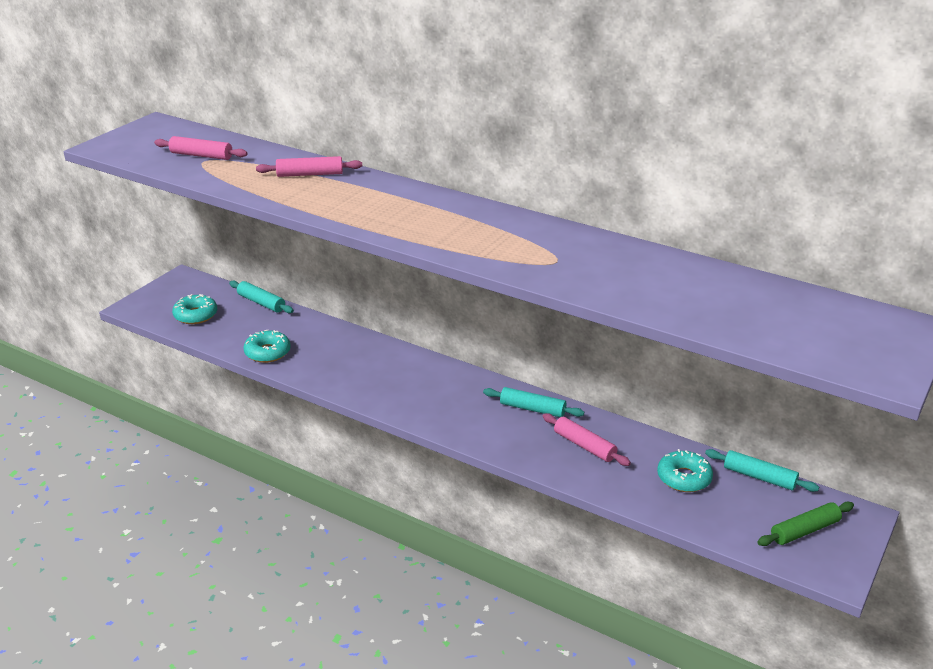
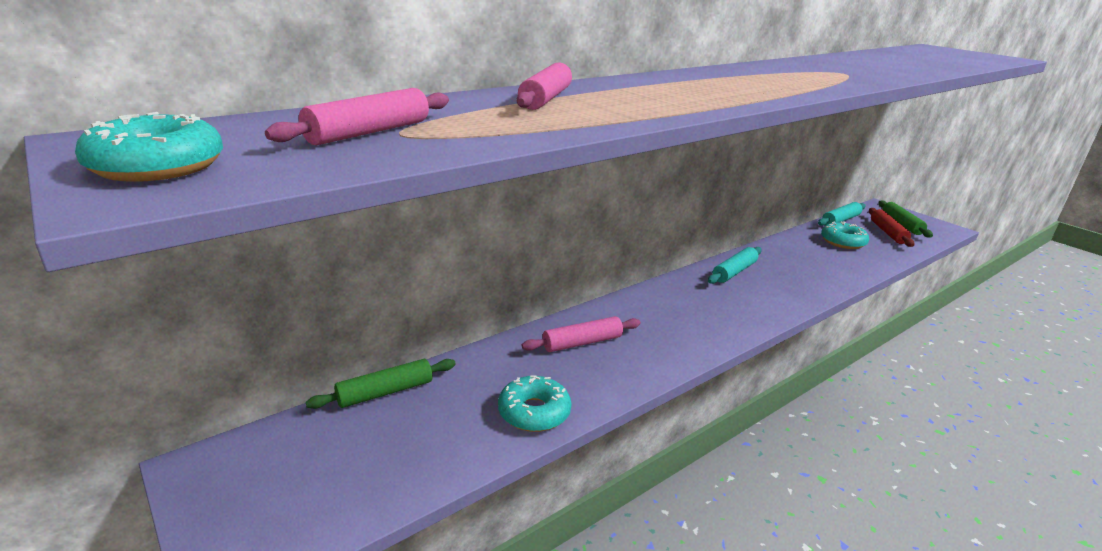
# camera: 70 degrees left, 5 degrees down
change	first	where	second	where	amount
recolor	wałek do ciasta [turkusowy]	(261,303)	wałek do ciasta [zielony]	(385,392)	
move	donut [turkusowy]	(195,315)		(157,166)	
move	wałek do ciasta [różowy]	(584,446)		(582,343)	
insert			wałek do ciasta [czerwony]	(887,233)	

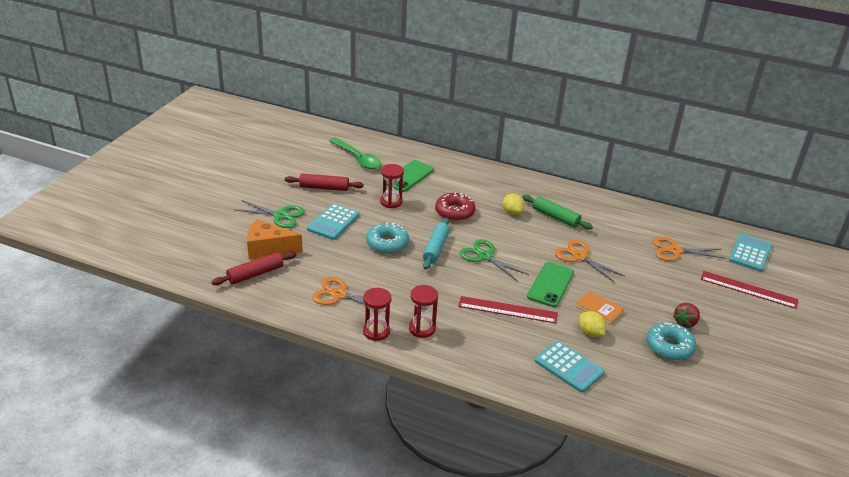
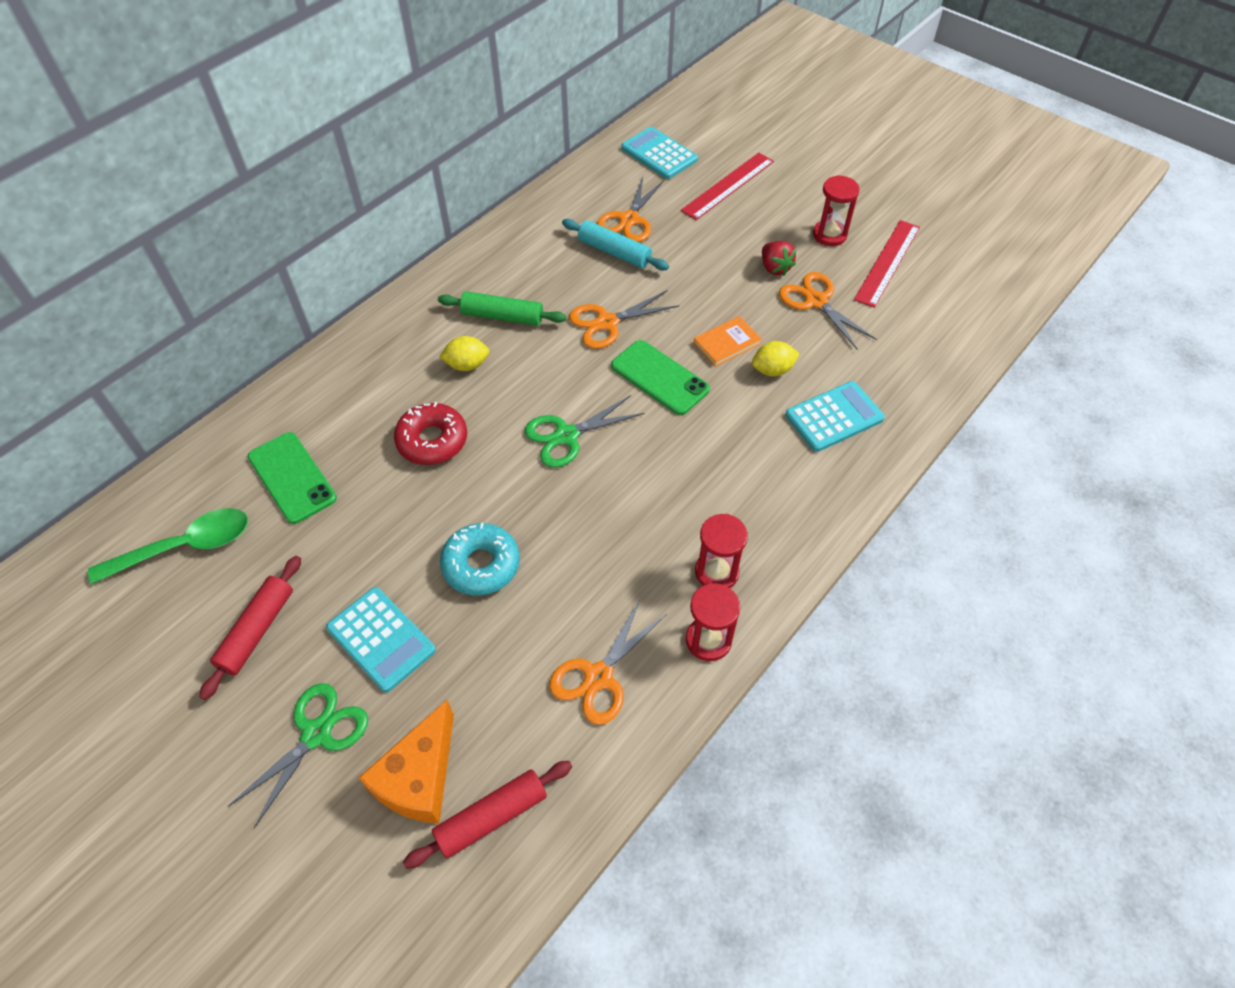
# camera: 70 degrees left, 20 degrees up
change	first	where	second	where	amount
move	klepsydra [czerwony]	(391,202)		(829,235)	
rotate	wałek do ciasta [zielony]	(555,217)		(502,316)	45 degrees clockwise
move	wałek do ciasta [turkusowy]	(435,248)		(614,252)	
rotate	wałek do ciasta [czerwony]	(255,274)		(492,817)	75 degrees clockwise
move	linijka [czerwony]	(507,310)		(887,263)	
replace	donut [turkusowy]	(669,347)	nożyczki [pomarańczowy]	(816,301)	

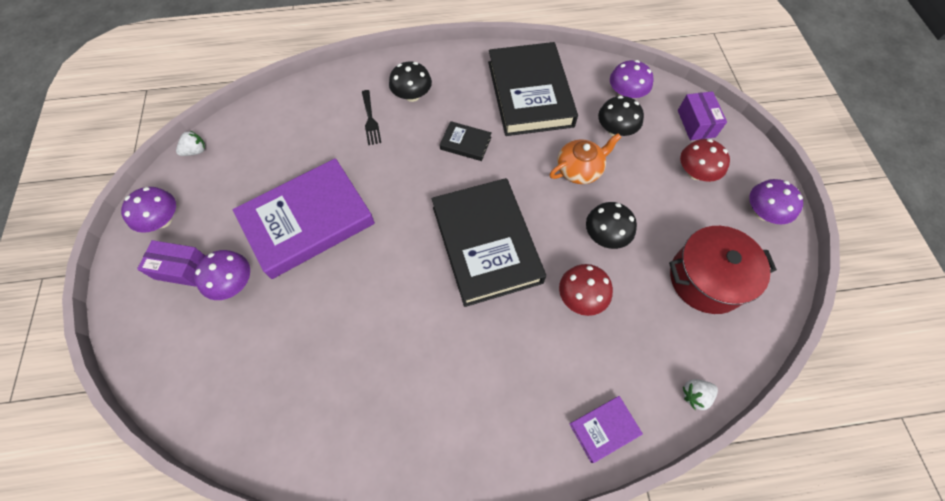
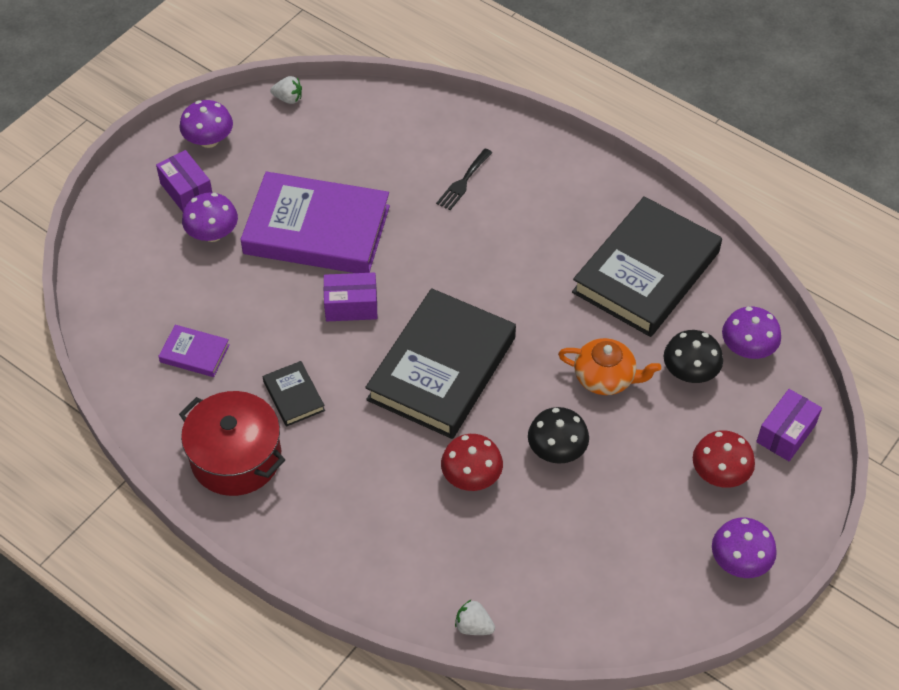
# camera: 45 degrees right, 10 degrees down
change	first	where	second	where	amount
delete	grzyb [czarny]	(412,95)			
move	książka [czarny]	(465,143)		(294,396)	
move	garnek [czerwony]	(706,279)		(236,457)	
move	książka [fioletowy]	(604,429)		(194,353)	
insert			pudełko [fioletowy]	(351,306)	

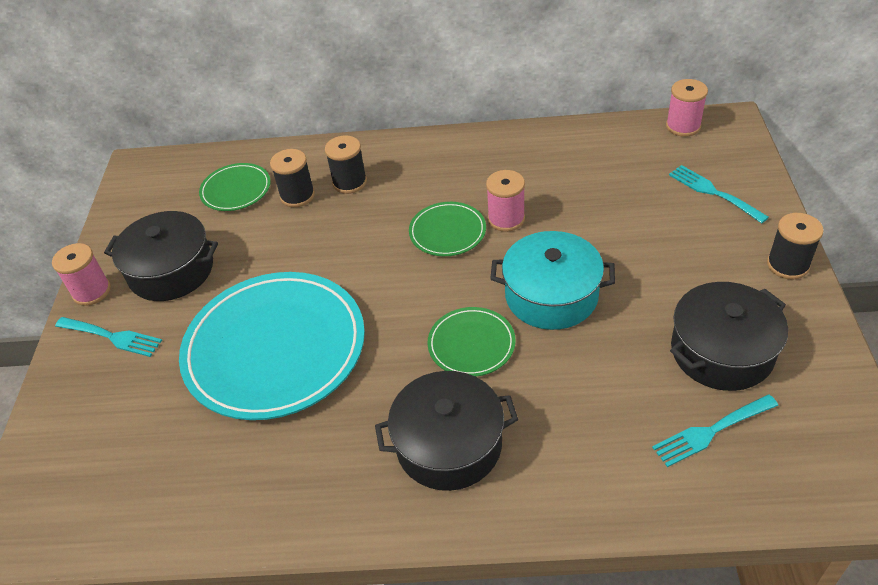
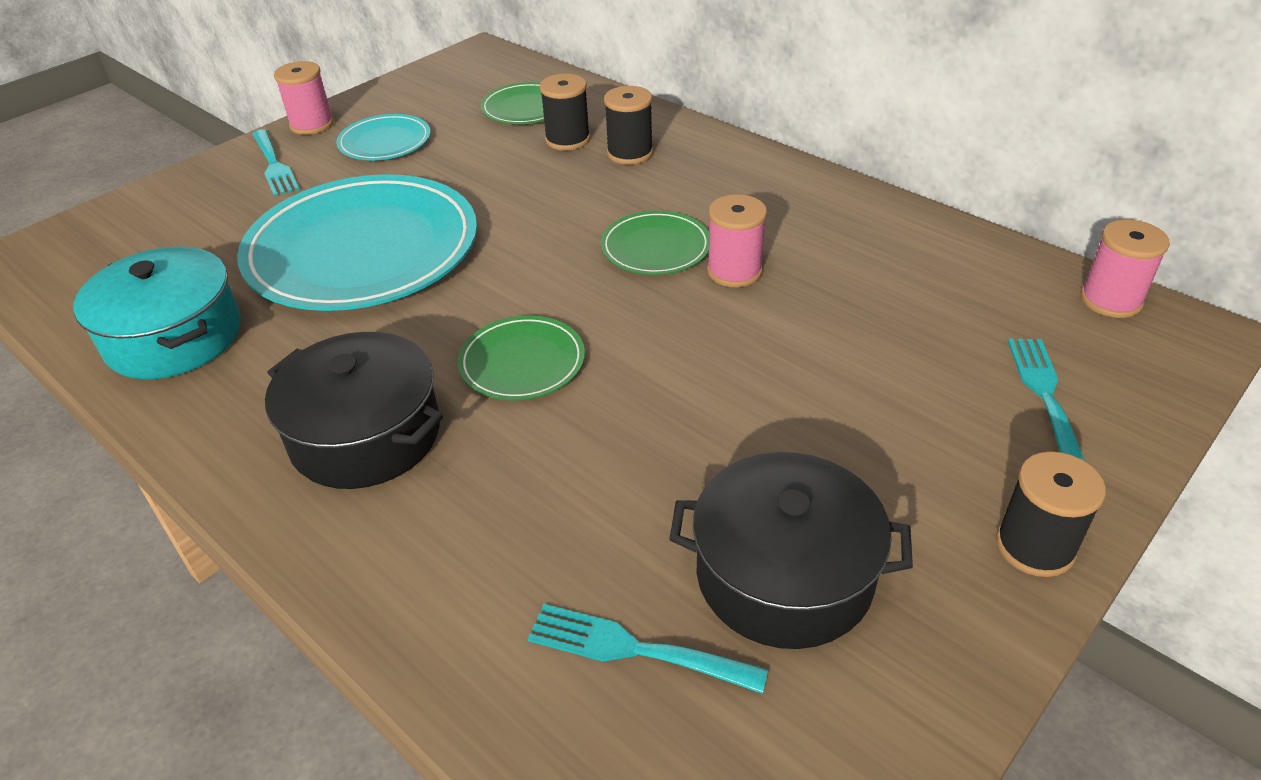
# camera: 40 degrees right, 5 degrees down
change	first	where	second	where	amount
replace	garnek [czarny]	(171,270)	talerz [turkusowy]	(385,142)	
move	garnek [turkusowy]	(551,295)		(174,337)	

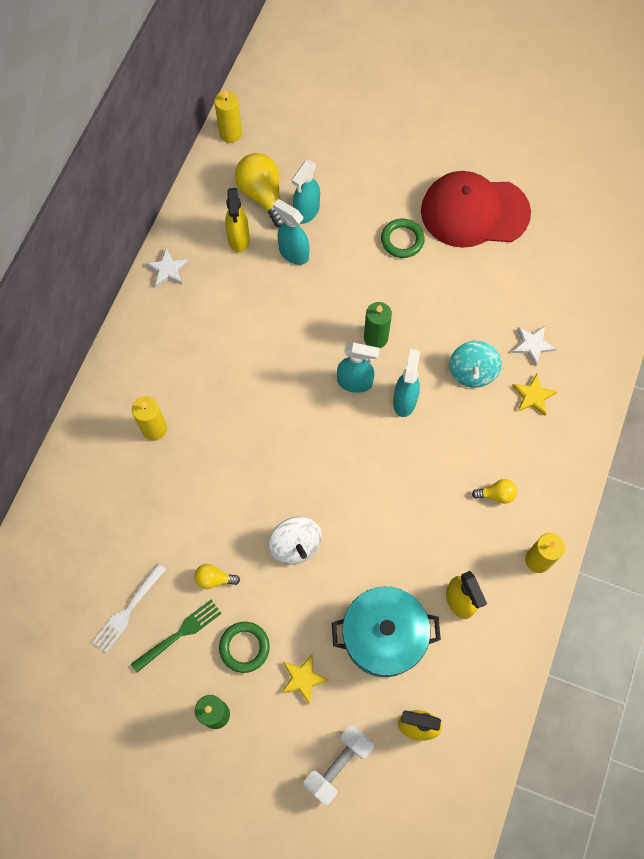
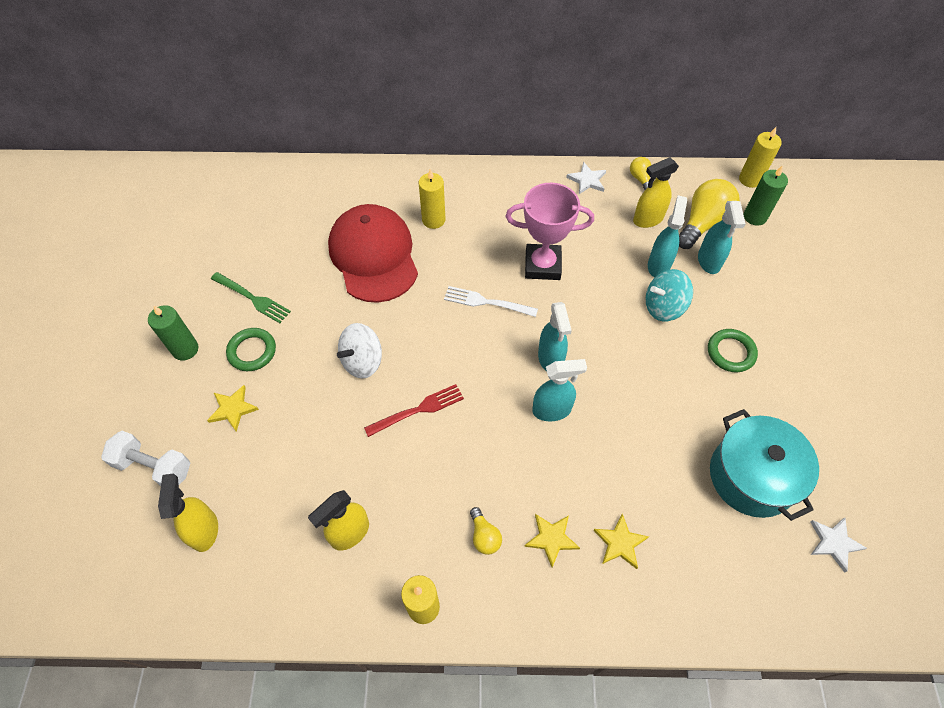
# camera: 70 degrees right, 10 degrees down
change	first	where	second	where	amount
rotate	spryskiwacz [turkusowy]	(306,212)		(709,261)	105 degrees counterclockwise
move	czapka [czerwony]	(474,212)		(373,256)	
move	świeca [zielony]	(375,338)		(755,217)	
move	gwiazda [biały]	(532,345)		(834,543)	
move	bączek [turkusowy]	(472,372)		(663,307)	
move	widelec [biały]	(128,610)		(486,302)	
move	żarówka [żółty]	(214,579)		(640,179)	
move	garnek [turkusowy]	(383,636)		(752,476)	
insert			puchar [różowy]	(542,265)	
insert			widelec [czerwony]	(418,410)	
insert			gwiazda [żółty]	(551,538)	

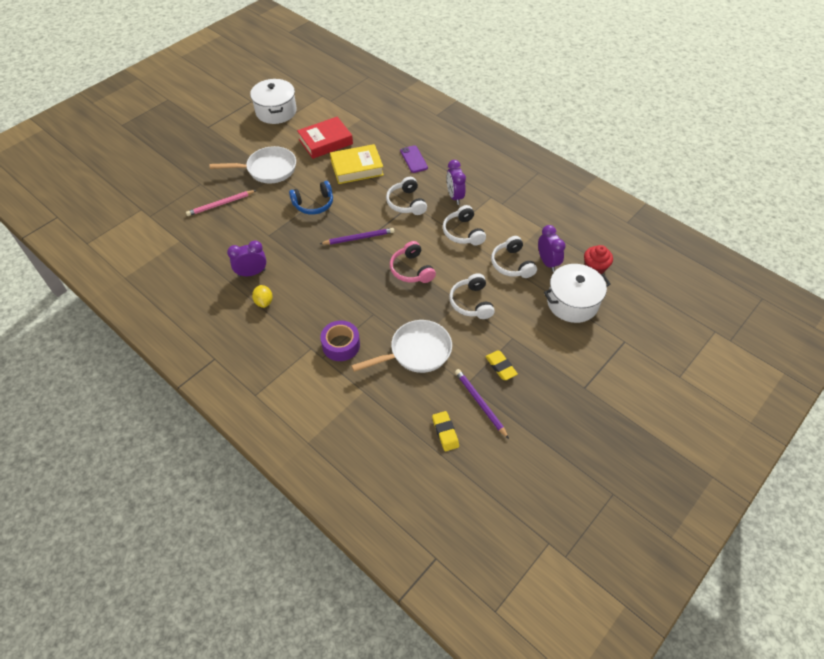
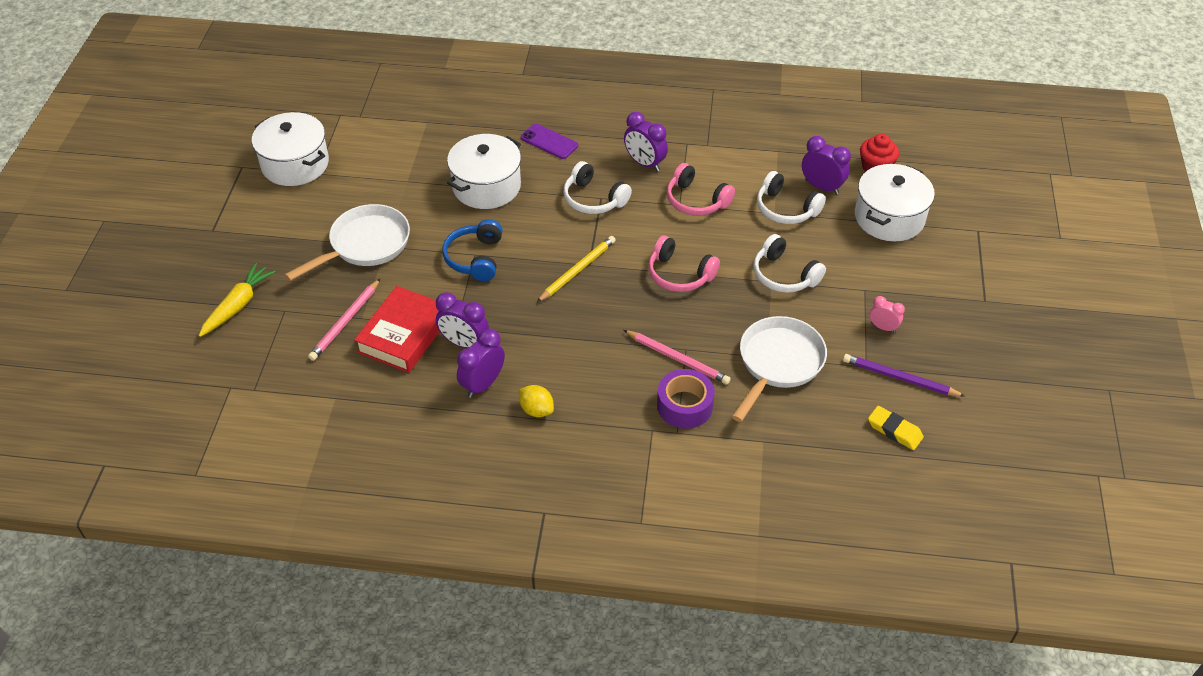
# camera: 35 degrees left, 5 degrees down
change	first	where	second	where	amount
move	książka [czerwony]	(325,142)		(404,335)	
replace	książka [żółty]	(357,168)	garnek [biały]	(486,186)	
rotate	słuchawki [niebieski]	(313,204)		(475,258)	150 degrees clockwise
recolor	słuchawki [biały]	(463,232)	słuchawki [różowy]	(696,200)	
recolor	ołówek [fioletowy]	(359,238)	ołówek [żółty]	(577,270)	
replace	gumka do mazania [żółty]	(500,367)	budzik [różowy]	(883,327)	
insert			marchewka [żółty]	(238,305)	
insert			budzik [fioletowy]	(464,343)	
insert			ołówek [różowy]	(677,359)	

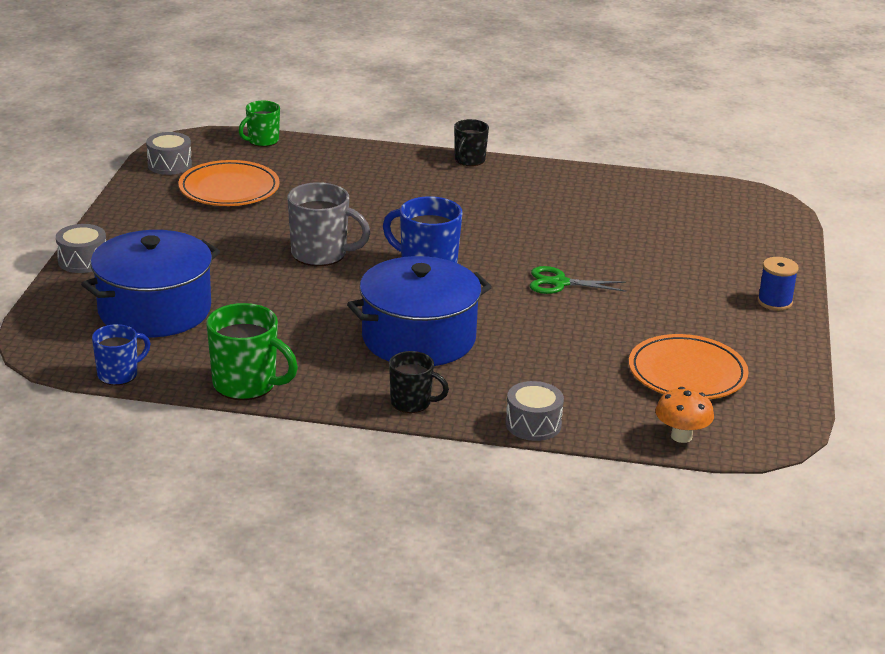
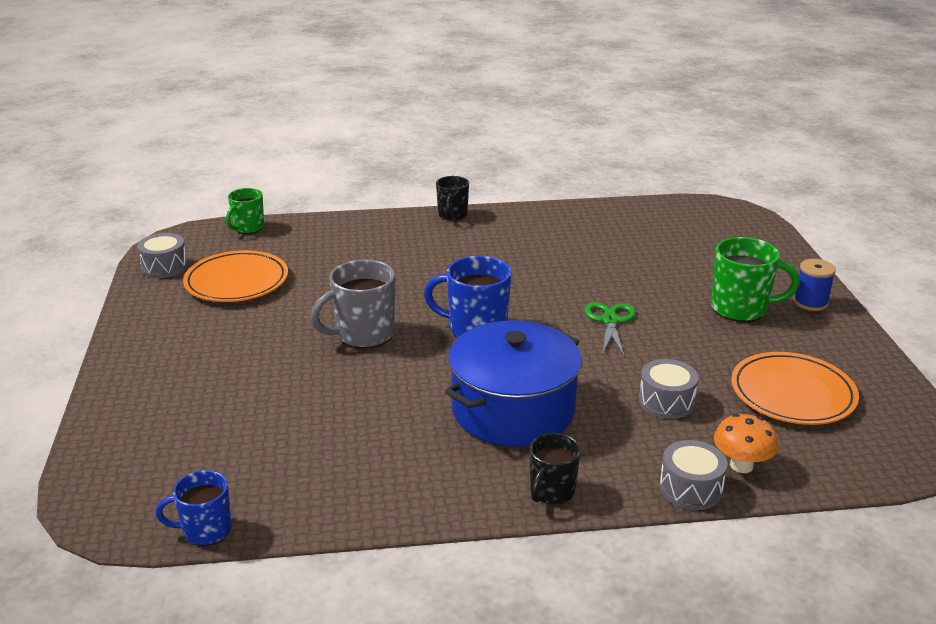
# camera: 15 degrees left, 0 degrees up
change	first	where	second	where	amount
rotate	kubek [szary]	(321,254)		(363,334)	150 degrees clockwise
move	bęben [szary]	(82,261)		(666,402)	
delete	garnek [niebieski]	(154,310)			
rotate	nożyczki [zielony]	(559,283)		(610,321)	105 degrees clockwise
move	kubek [zielony]	(246,385)		(740,309)	
rotate	kubek [niebieski]	(119,374)		(205,530)	135 degrees counterclockwise
rotate	kubek [czarny]	(412,403)		(551,491)	120 degrees clockwise
move	grzyb [pomarańczowy]	(681,436)		(741,465)	

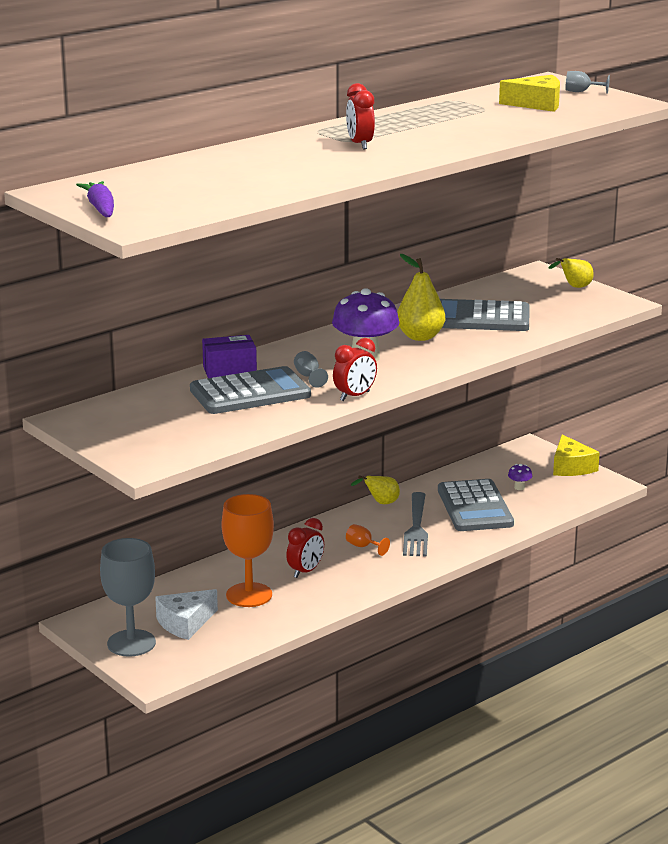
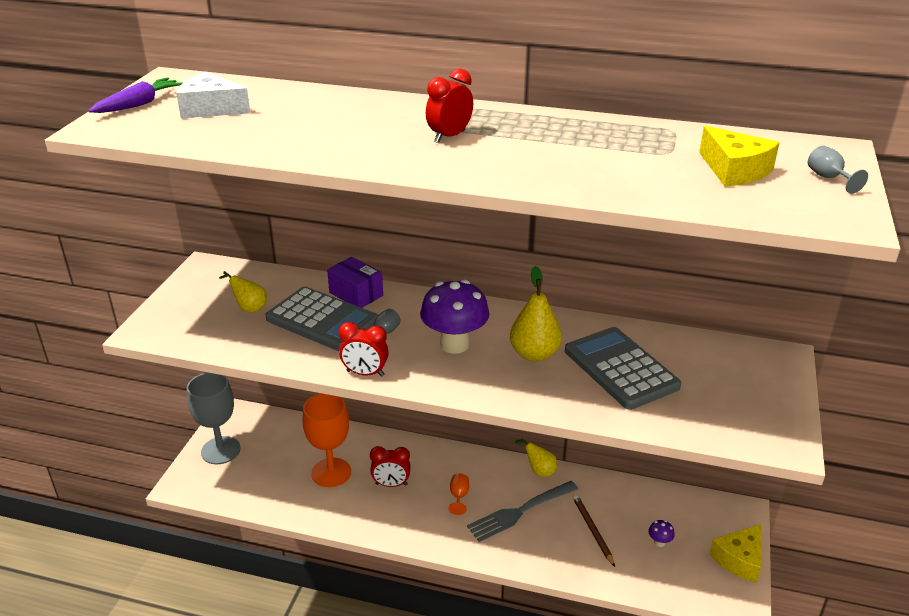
# camera: 55 degrees right, 10 degrees up
change	first	where	second	where	amount
move	gruszka [żółty]	(574,287)		(249,308)	
replace	kalkulator [szary]	(475,507)	ołówek [brązowy]	(592,530)	
move	ser [biały]	(185,623)		(211,108)	

